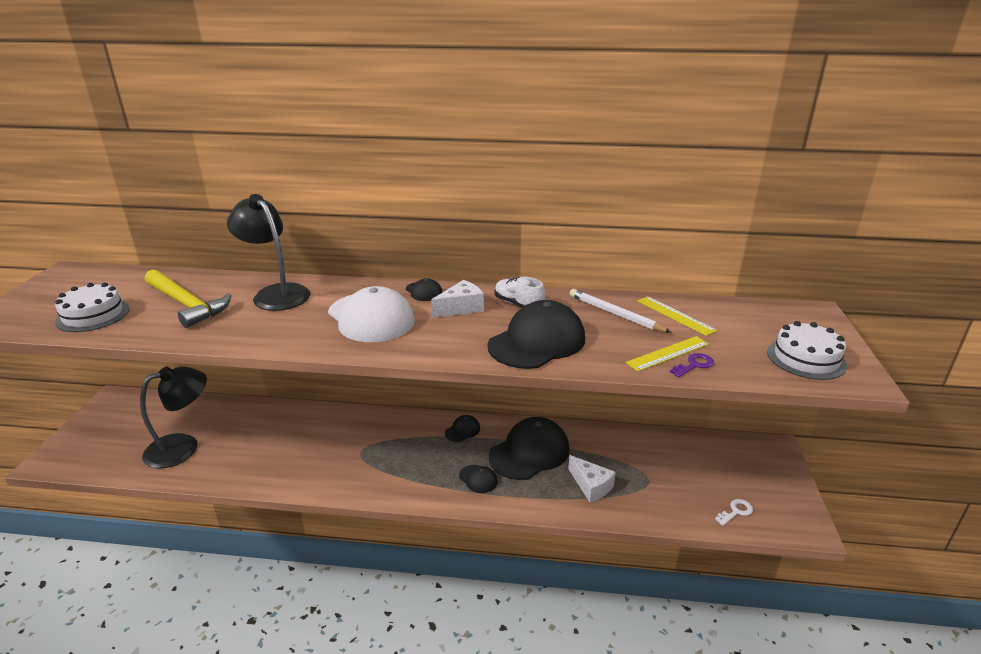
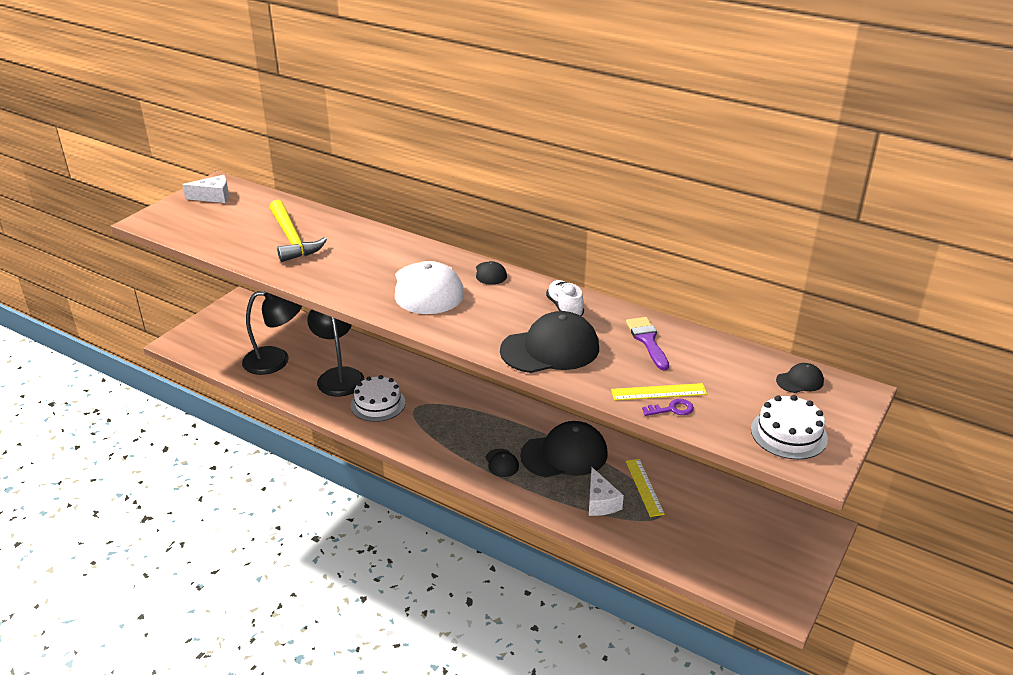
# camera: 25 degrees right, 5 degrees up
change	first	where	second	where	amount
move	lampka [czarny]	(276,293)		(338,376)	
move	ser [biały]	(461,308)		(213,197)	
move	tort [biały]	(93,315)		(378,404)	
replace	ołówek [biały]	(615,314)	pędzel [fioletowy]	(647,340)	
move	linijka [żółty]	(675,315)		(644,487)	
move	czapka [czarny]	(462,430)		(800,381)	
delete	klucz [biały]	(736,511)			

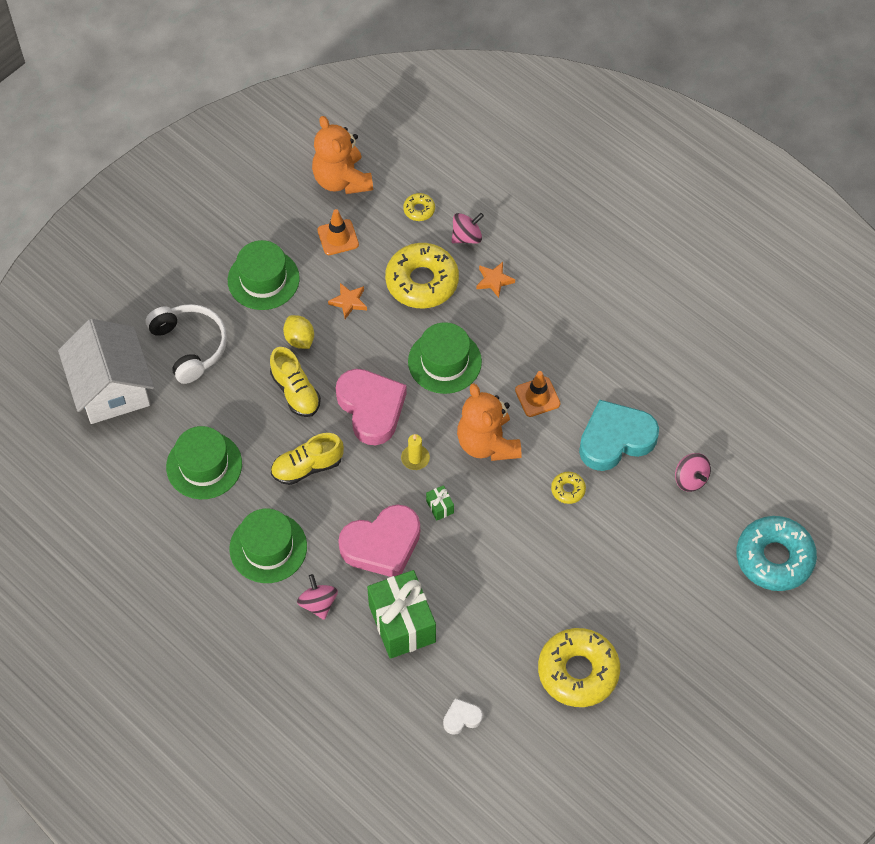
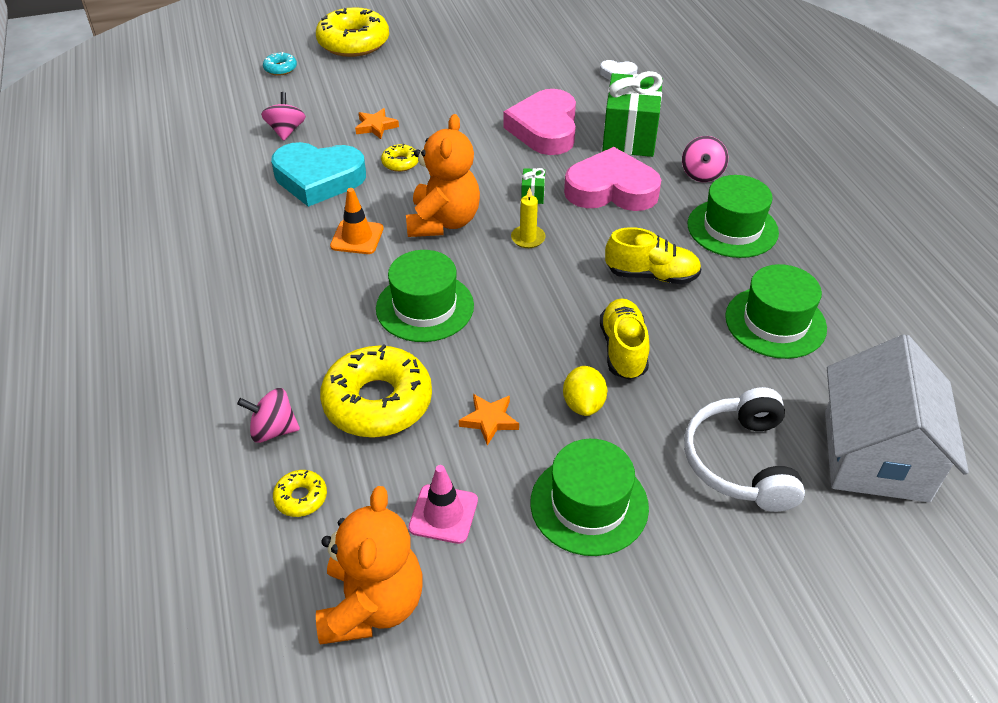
# camera: 150 degrees left, 15 degrees down
change	first	where	second	where	amount
recolor	pachołek [pomarańczowy]	(338,237)	pachołek [różowy]	(443,514)	
move	gwiazda [pomarańczowy]	(494,280)		(376,126)	
move	serce [różowy]	(371,408)		(545,129)	
resize	donut [turkusowy]	(774,558)		(280,68)	x0.44
move	donut [żółty]	(578,671)		(353,42)	

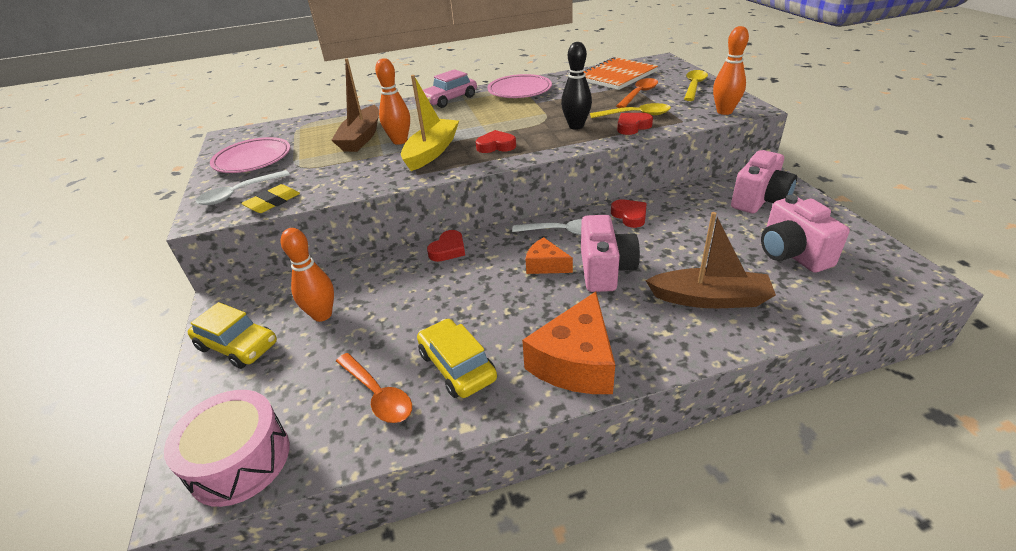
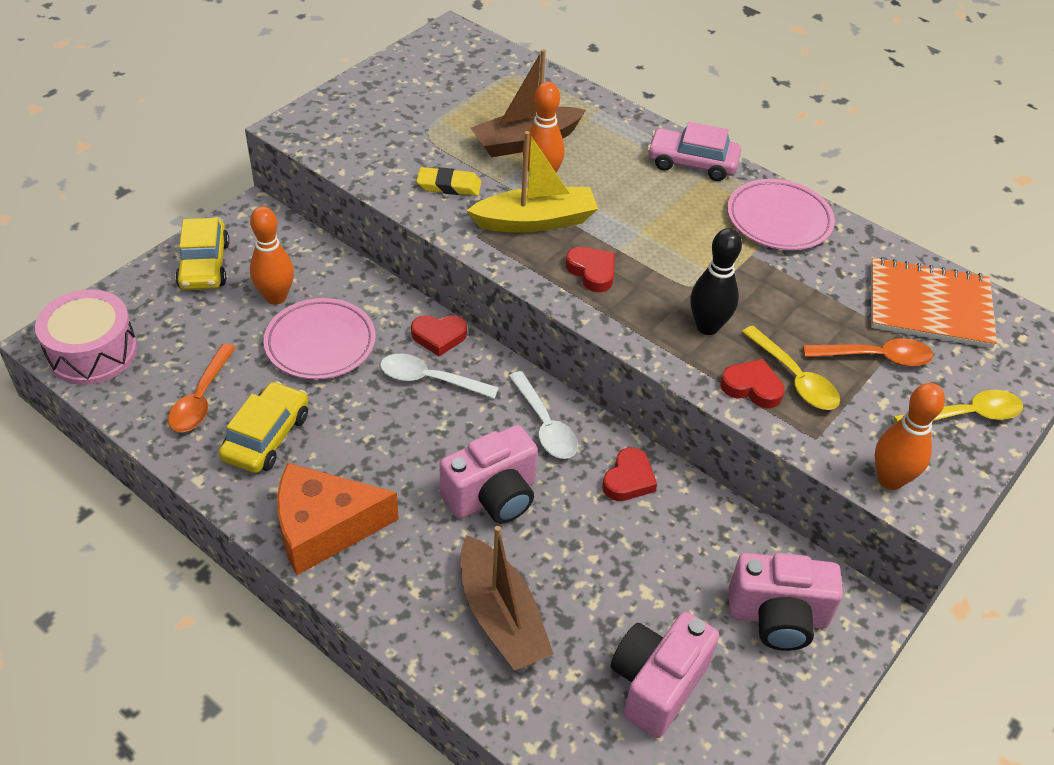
# camera: 50 degrees right, 10 degrees up
change	first	where	second	where	amount
move	talerz [różowy]	(253,160)		(320,343)	
move	łyżka [biały]	(239,193)		(429,379)	
move	gumka do mazania [żółty]	(273,202)		(449,186)	
delete	ser [pomarańczowy]	(545,265)			

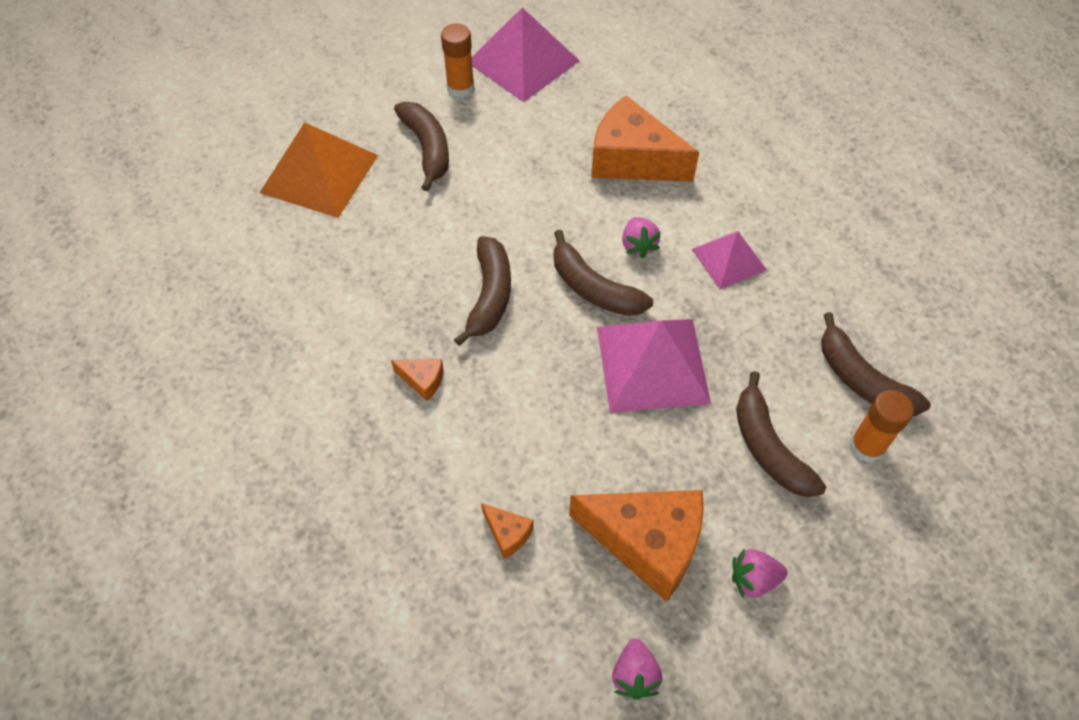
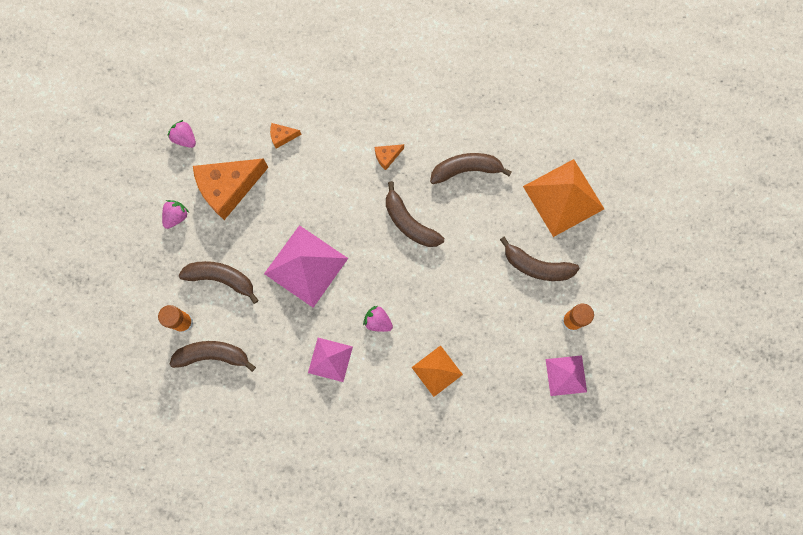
# camera: 130 degrees right, 20 degrees up
change	first	where	second	where	amount
resize	piramida [różowy]	(523,61)		(566,375)	x0.59
replace	ser [pomarańczowy]	(632,159)	piramida [pomarańczowy]	(437,370)	
move	banan [brązowy]	(594,288)		(466,170)	

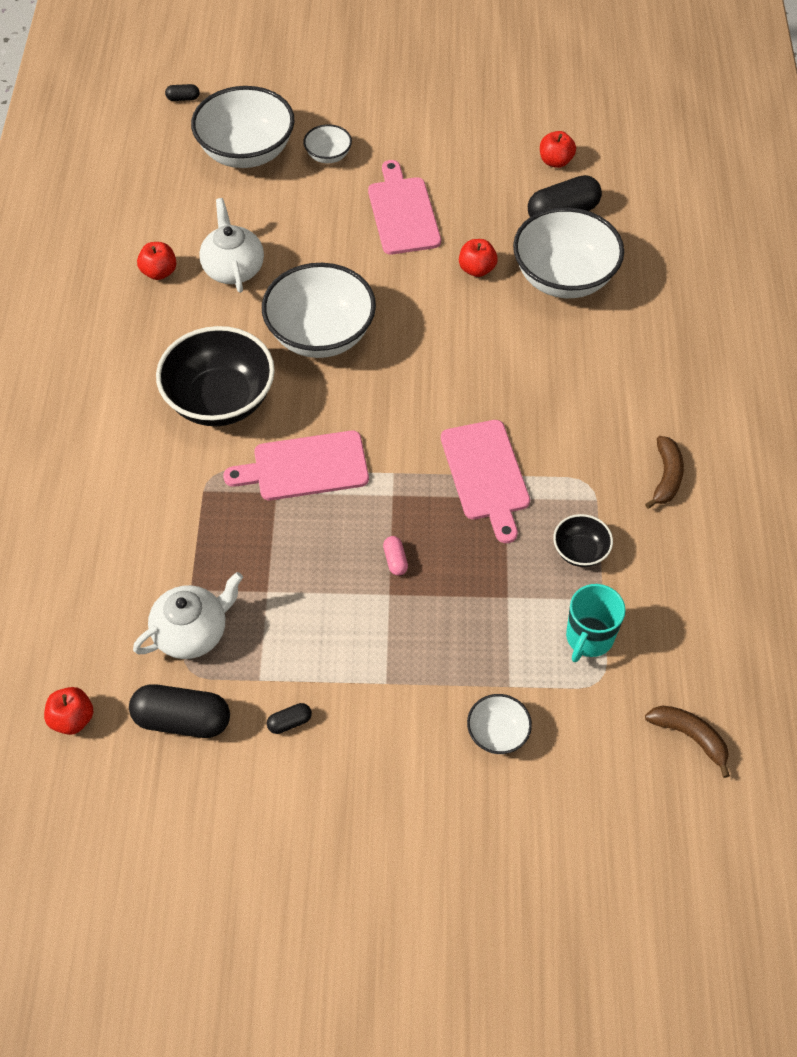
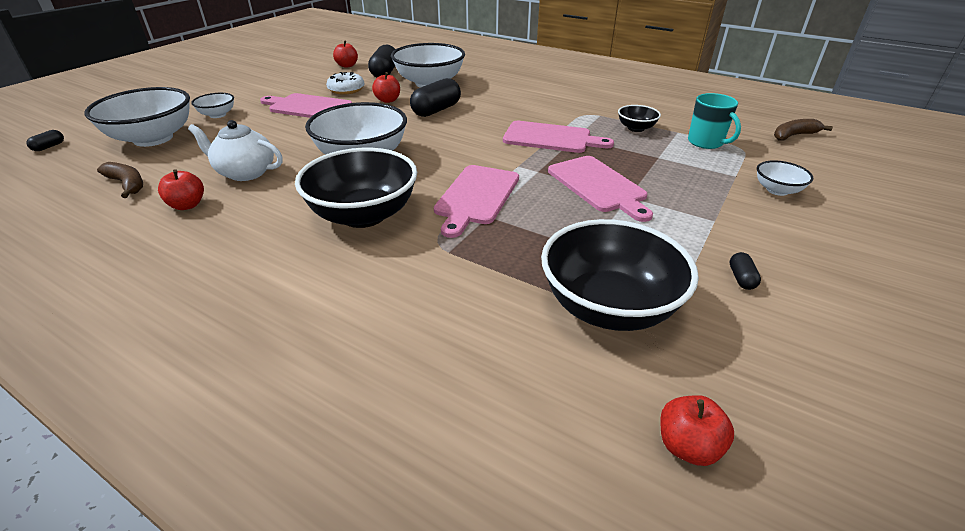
# camera: 60 degrees left, 20 degrees down
change	first	where	second	where	amount
move	banan [brązowy]	(666,477)		(127,184)	
replace	kapsułka [różowy]	(395,560)	deska do krojenia [różowy]	(598,186)	
replace	imbryk [biały]	(192,632)	miska [czarny]	(608,306)	
move	kapsułka [czarny]	(182,720)		(436,110)	
insert			donut [biały]	(346,90)	

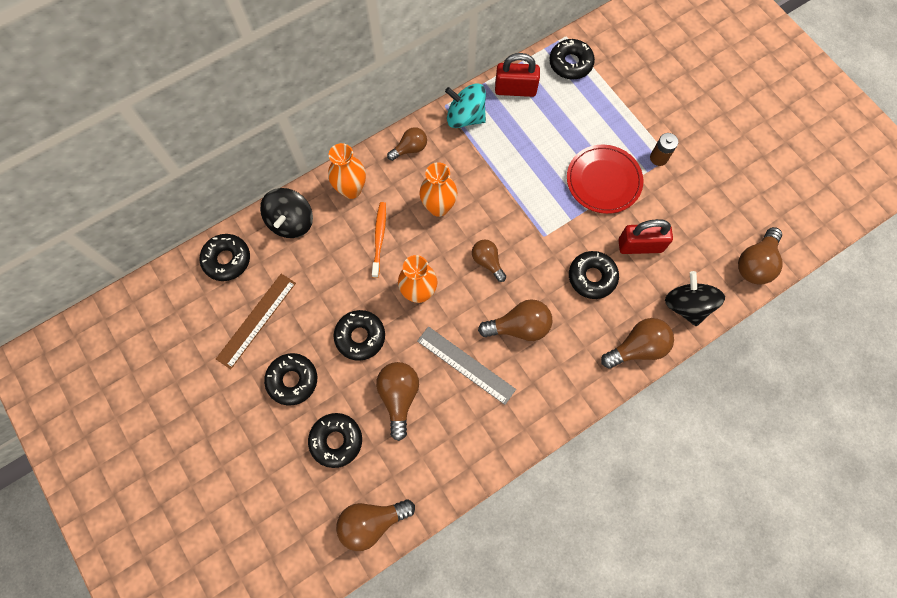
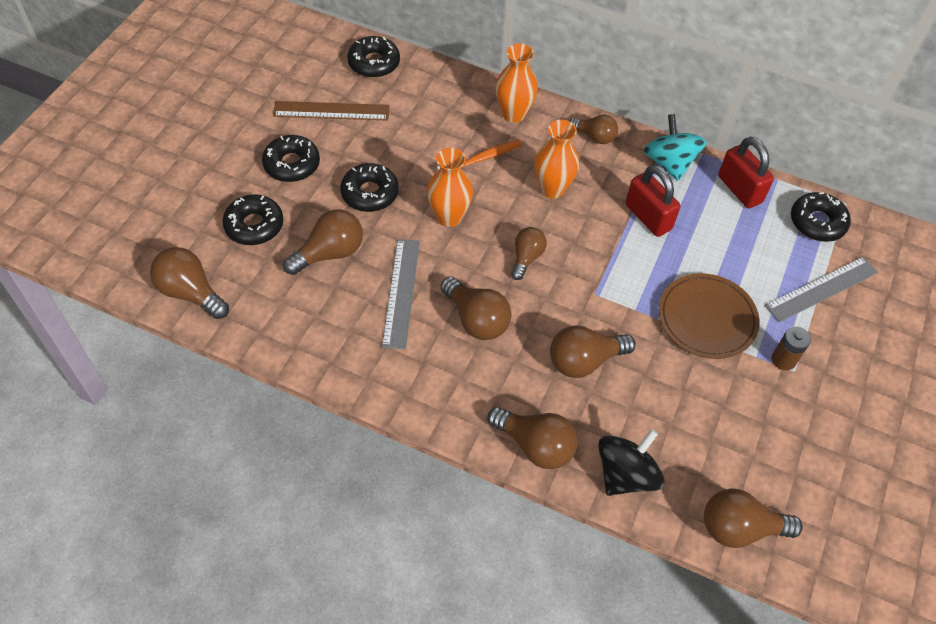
# camera: 55 degrees right, 15 degrees down
change	first	where	second	where	amount
recolor	talerz [czerwony]	(603,181)	talerz [brązowy]	(707,318)	
delete	bączek [czarny]	(291,222)			
move	kłódka [czerwony]	(640,245)		(648,217)	
replace	donut [czarny]	(592,277)	żarówka [brązowy]	(584,361)	
insert			linijka [szary]	(821,289)	

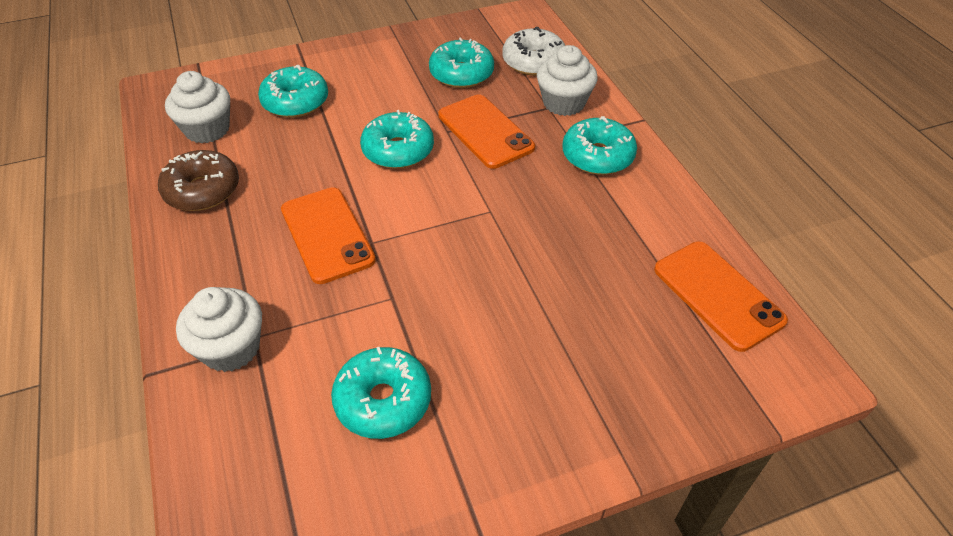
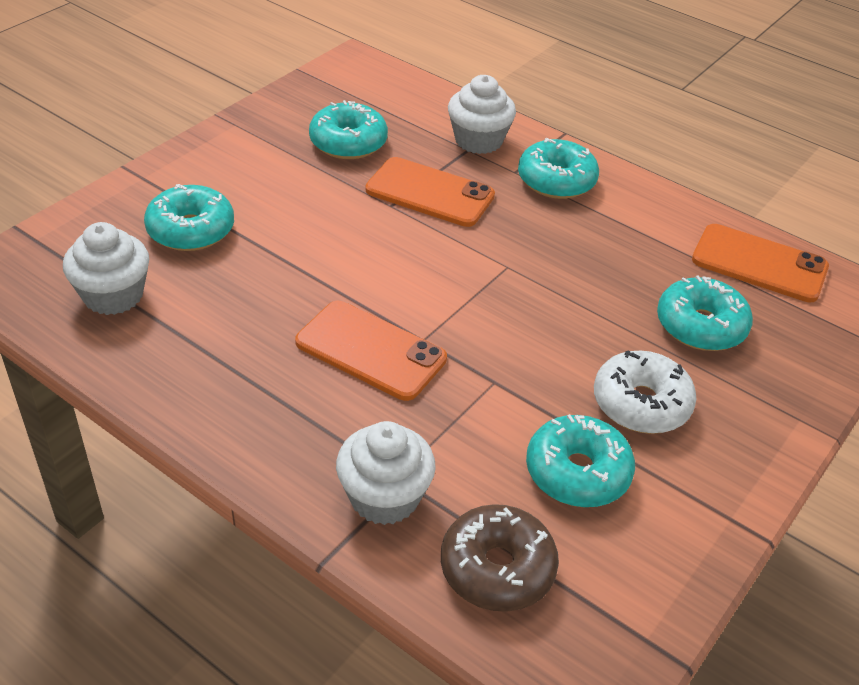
# camera: 35 degrees left, 5 degrees down
change	first	where	second	where	amount
move	donut [biały]	(533,62)		(641,404)	
move	donut [turkusowy]	(398,150)		(700,326)	
move	donut [brązowy]	(202,190)		(497,568)	

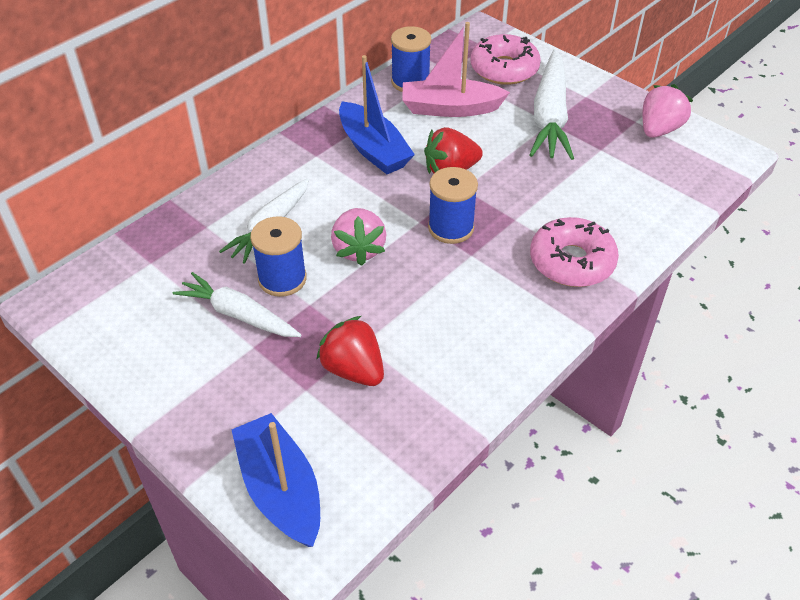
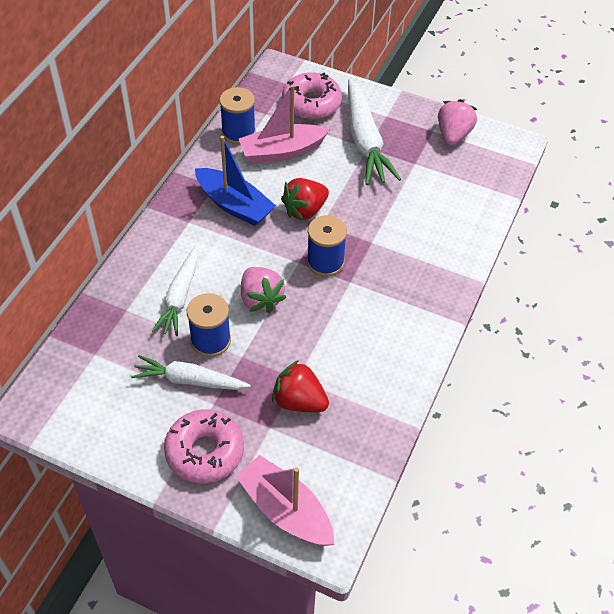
# camera: 20 degrees left, 5 degrees up
change	first	where	second	where	amount
move	donut [różowy]	(572,261)		(205,452)	
recolor	łódka [niebieski]	(281,489)	łódka [różowy]	(285,510)	

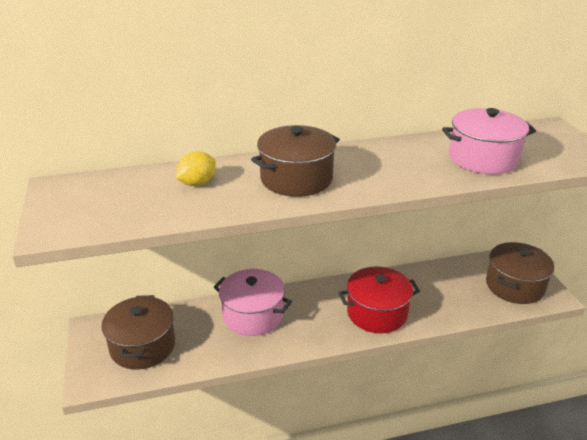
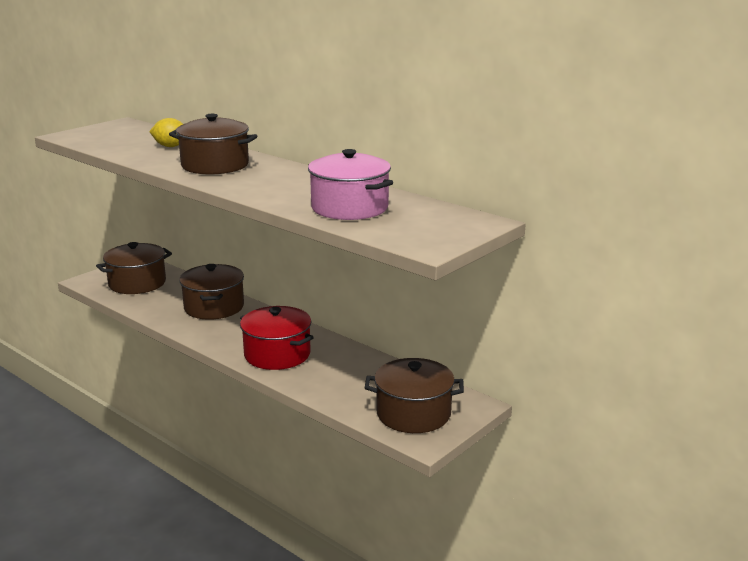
# camera: 55 degrees right, 10 degrees down
change	first	where	second	where	amount
recolor	garnek [różowy]	(253,315)	garnek [brązowy]	(214,307)	

